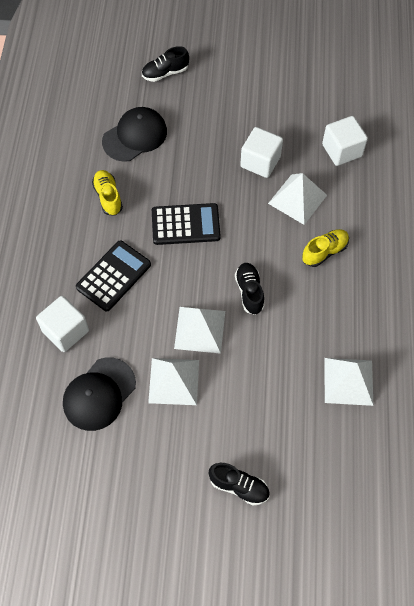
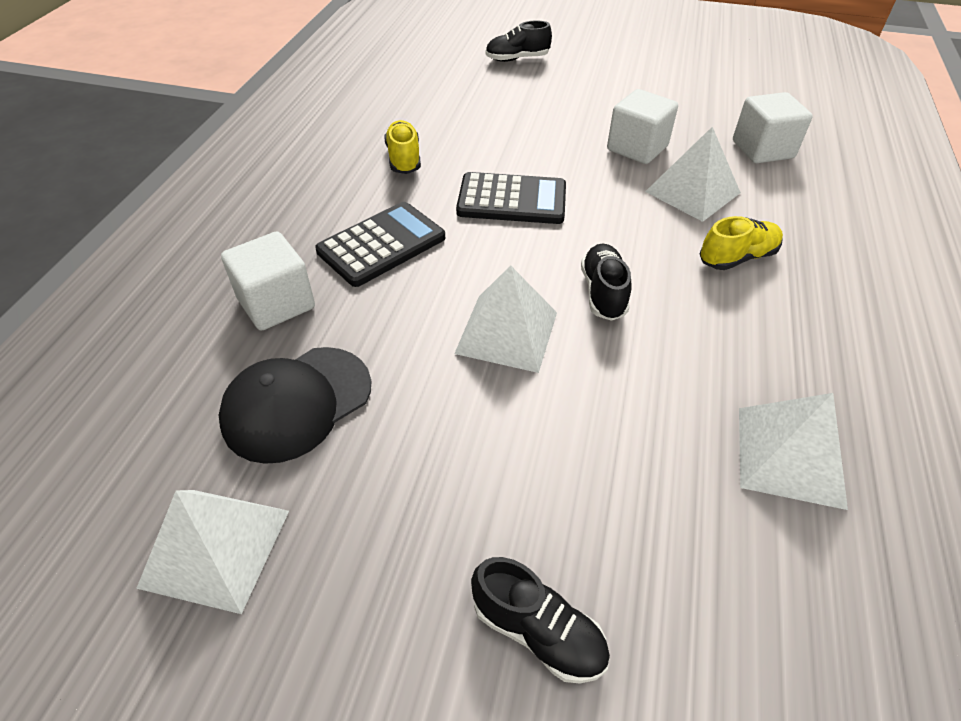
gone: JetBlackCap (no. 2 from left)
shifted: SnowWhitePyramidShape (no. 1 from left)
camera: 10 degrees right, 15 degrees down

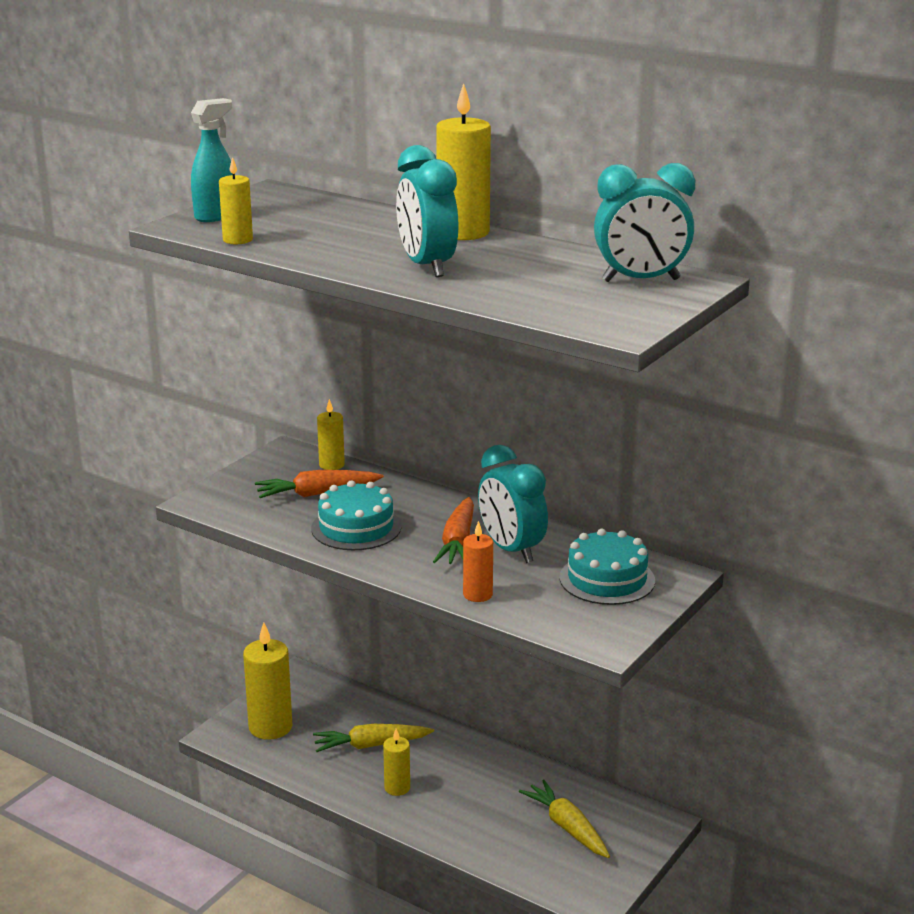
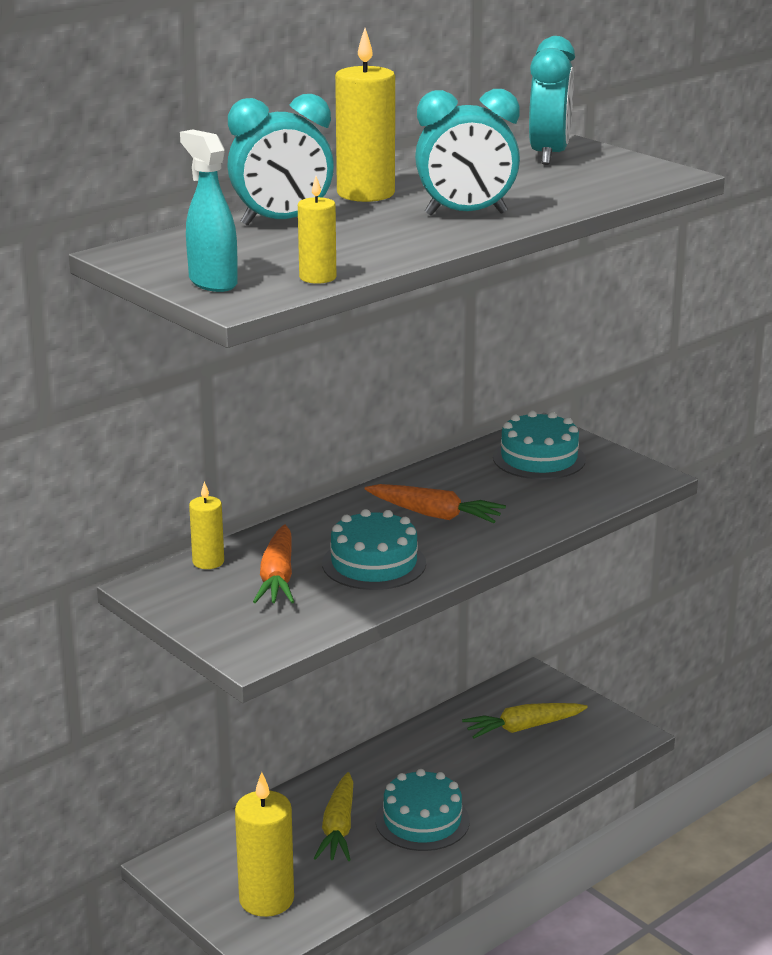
gone: BrightOrangeCandle
shifted: TealAlarmClock (no. 2 from left in the first image) to TealAlarmClock (no. 1 from left)
swapped: GoldenCandle (no. 4 from left) to TealGateau (no. 2 from left)
camera: 75 degrees left, 0 degrees up

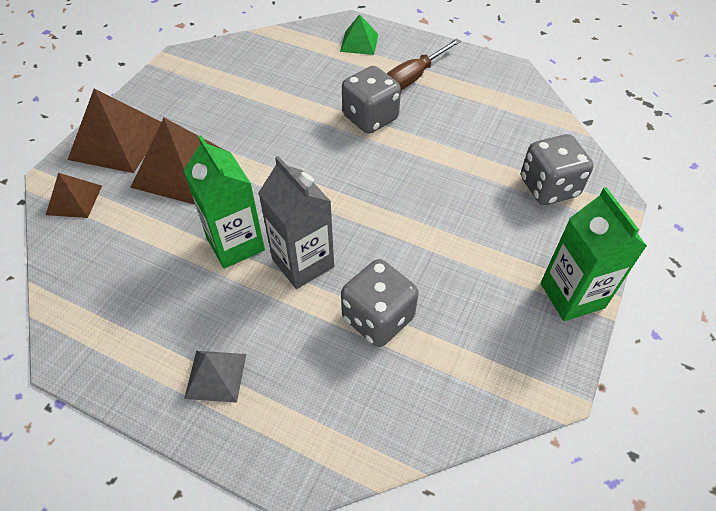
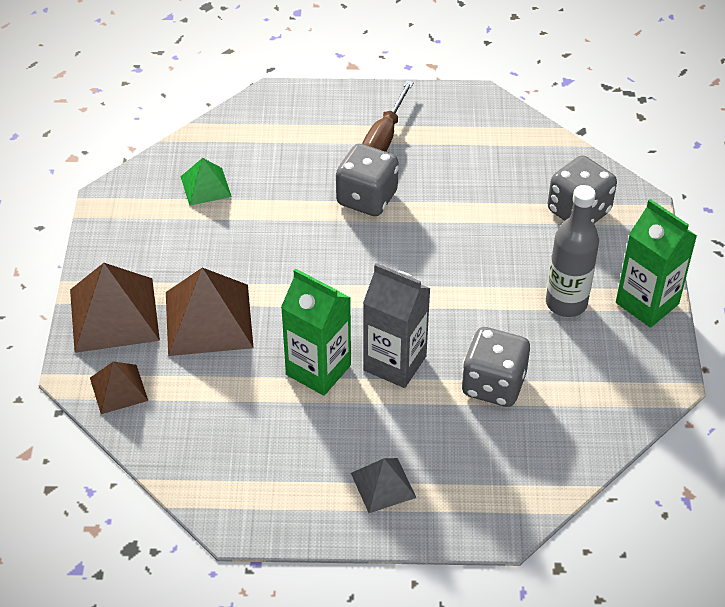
new: AshGreyBottle
shifted: EmeraldPyramidShape
camera: 25 degrees left, 5 degrees down

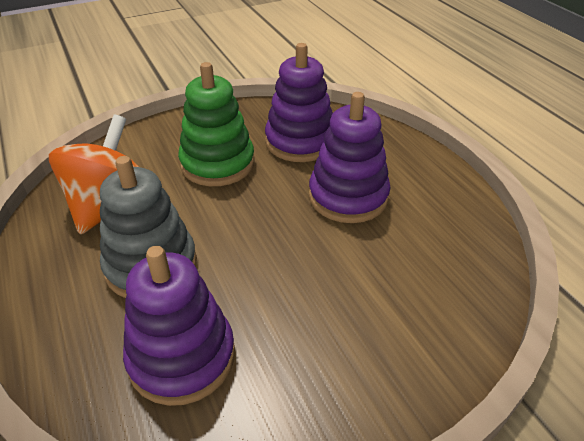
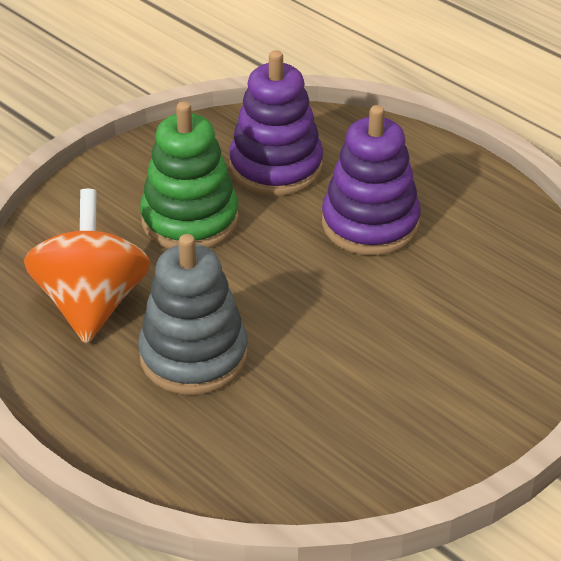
gone: RoyalPurpleStackingToy (no. 1 from left)
camera: 20 degrees left, 0 degrees up

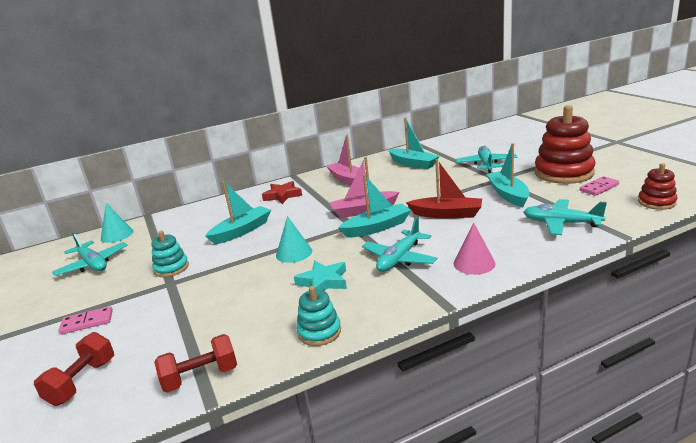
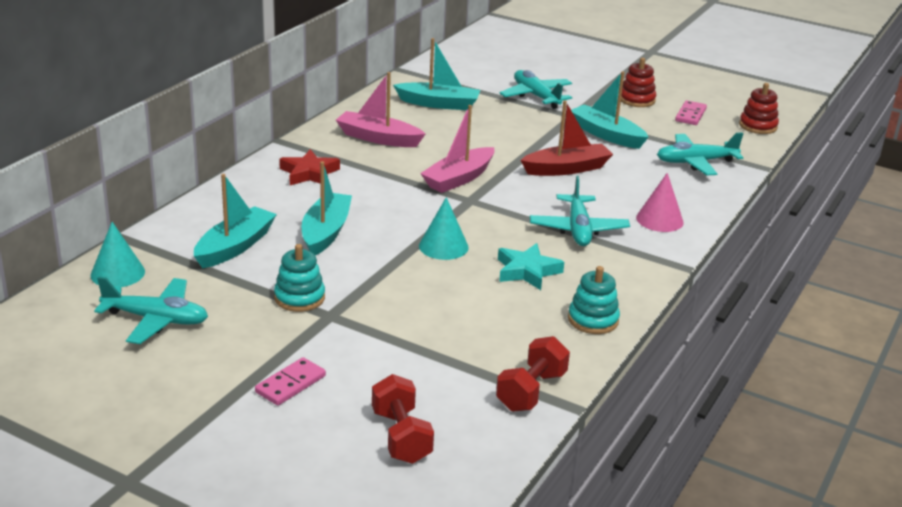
shifted: TealToyBoat (no. 2 from left in the first image) to TealToyBoat (no. 1 from left)
scaled: ScarletStackingToy (no. 1 from left) x0.52
camera: 40 degrees left, 5 degrees up

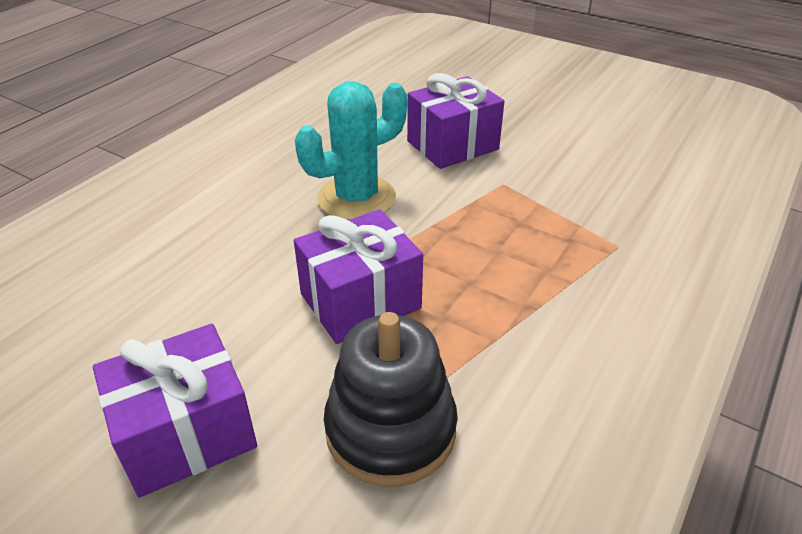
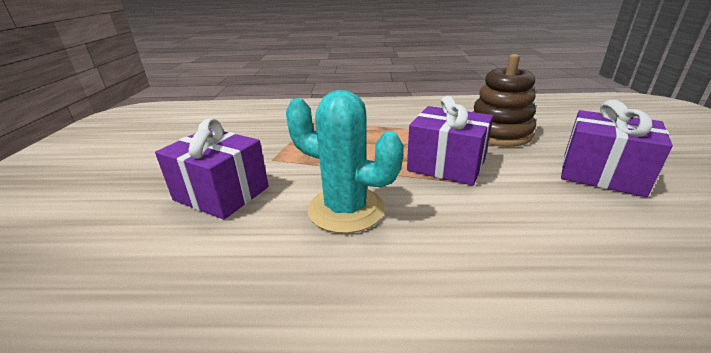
repainted: JetBlackStackingToy to BrownStackingToy
camera: 120 degrees left, 10 degrees down

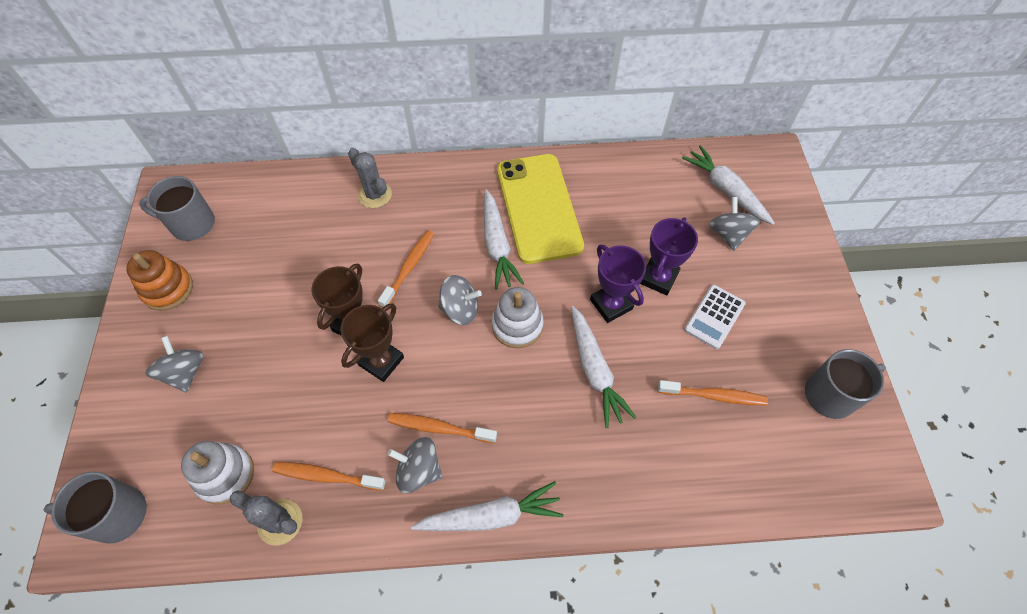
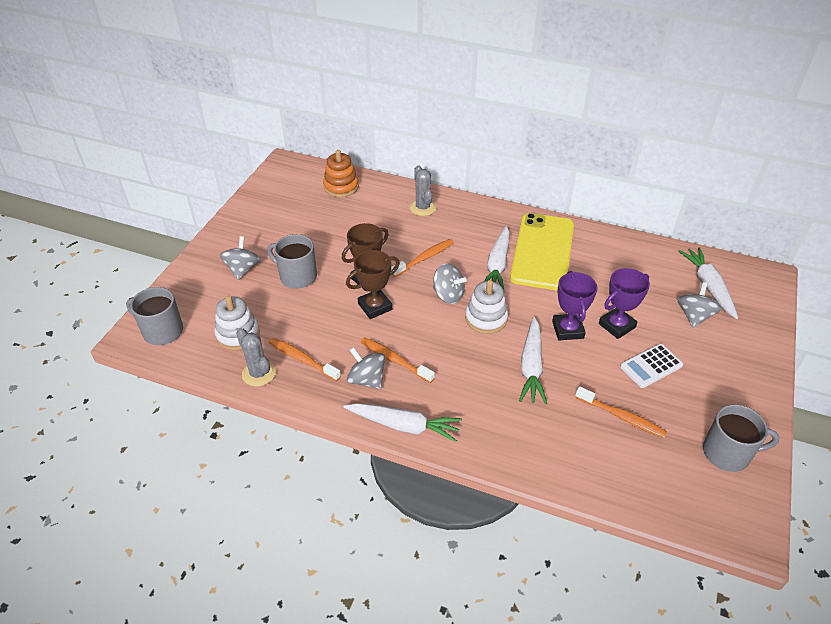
shifted: BrightOrangeStackingToy; AshGreyTeaMug (no. 2 from left)
camera: 25 degrees right, 15 degrees down

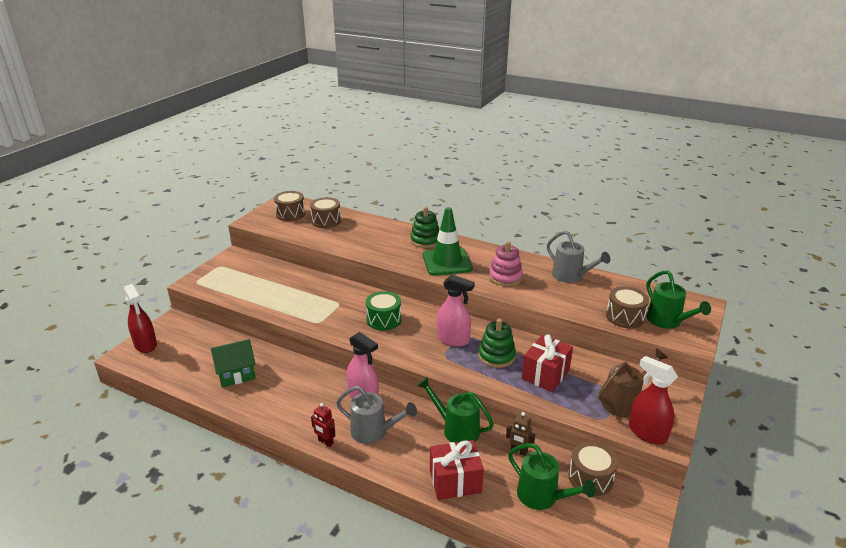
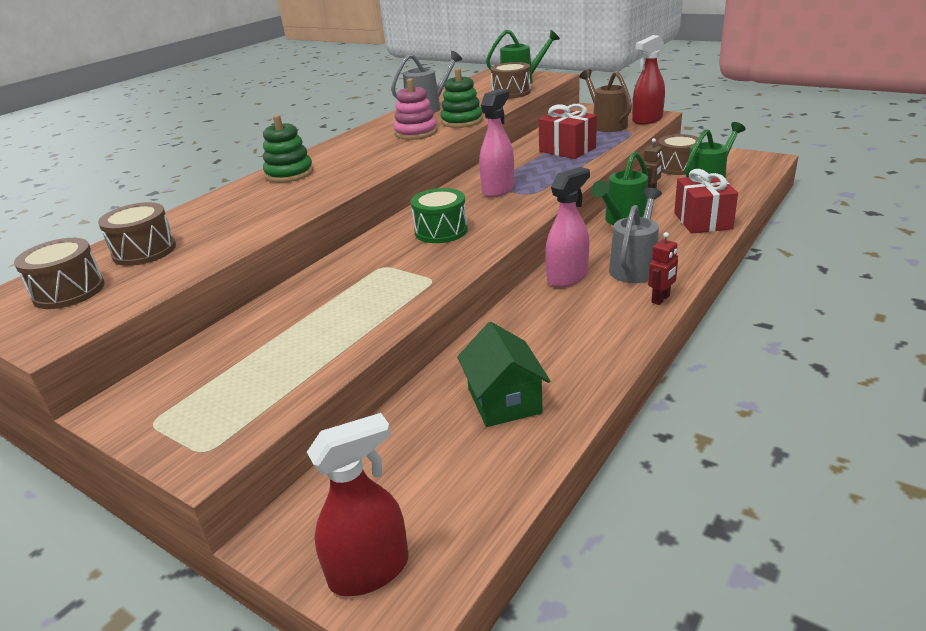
gone: EmeraldTrafficCone
shifted: EmeraldStackingToy (no. 2 from left)
camera: 80 degrees left, 0 degrees up

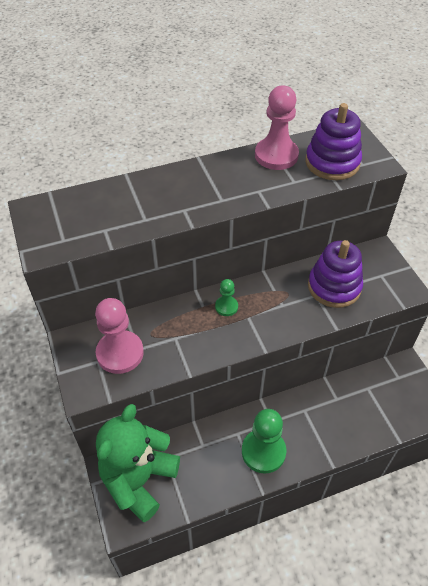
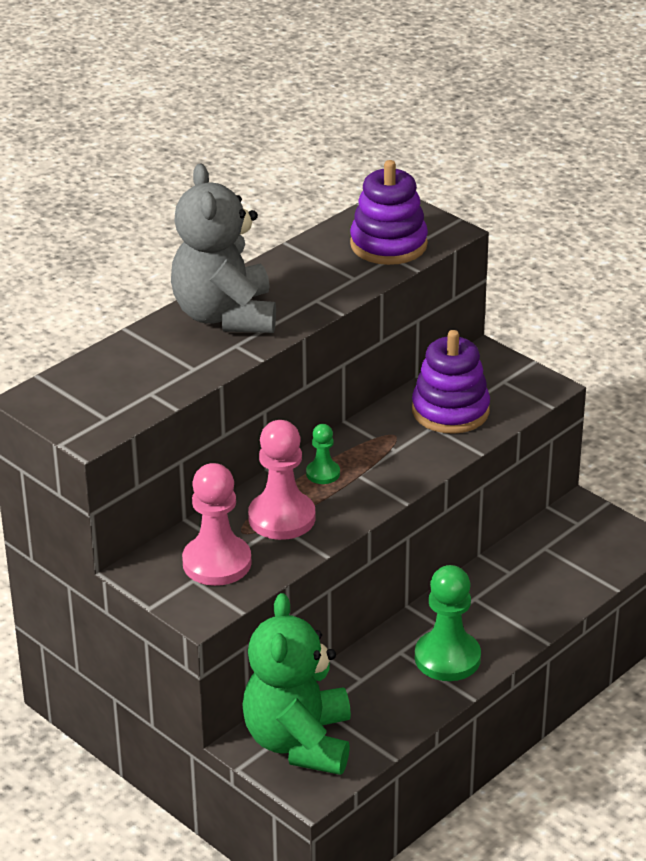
new: AshGreyTeddyBear
shifted: RosyChessPawn (no. 2 from left)
camera: 25 degrees left, 15 degrees down

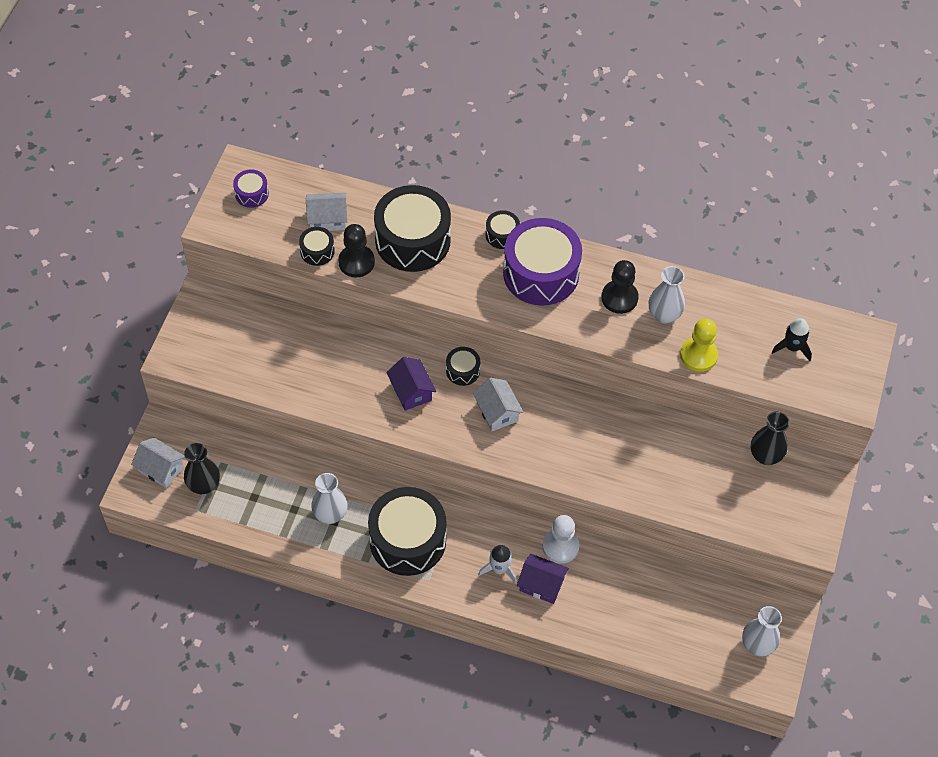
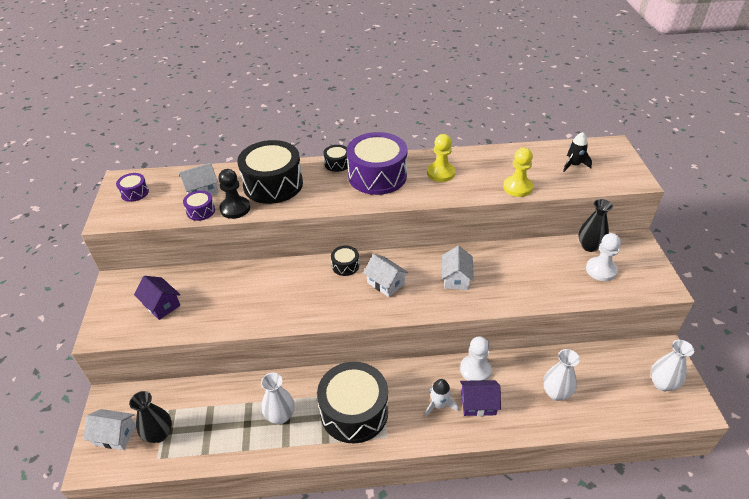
new: SnowWhiteCottage (no. 4 from left); SnowWhiteChessPawn (no. 2 from left)
shifted: RoyalPurpleCottage (no. 1 from left); SnowWhiteVase (no. 2 from left)
repainted: JetBlackSnareDrum (no. 1 from left) to RoyalPurpleSnareDrum (no. 2 from left); JetBlackChessPawn (no. 2 from left) to GoldenChessPawn (no. 1 from left)
camera: 20 degrees left, 15 degrees down

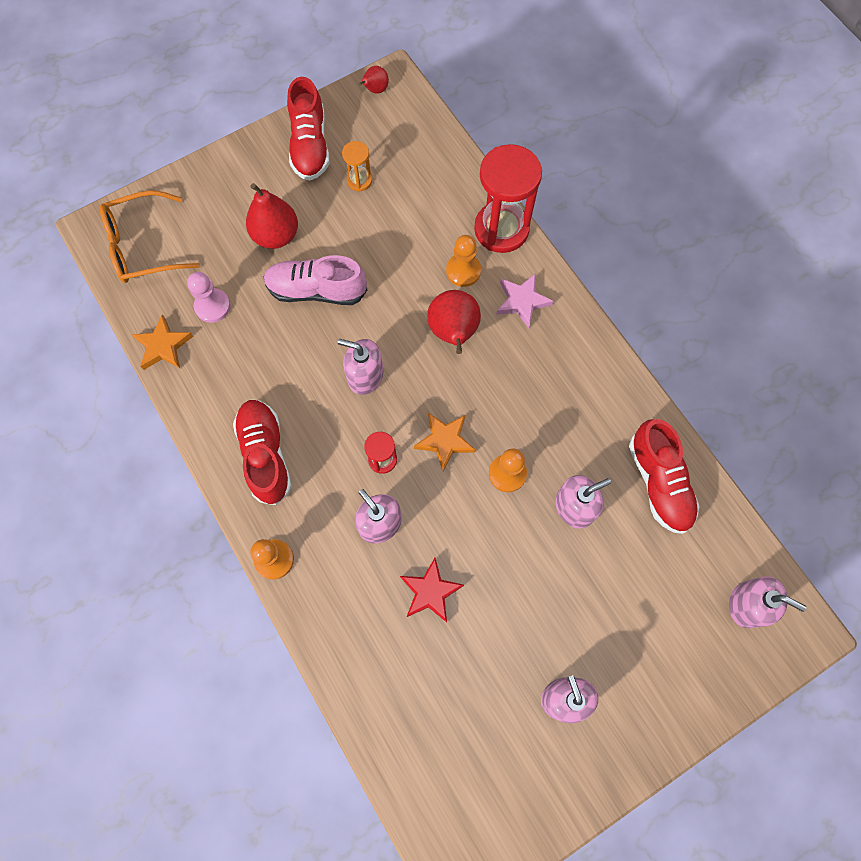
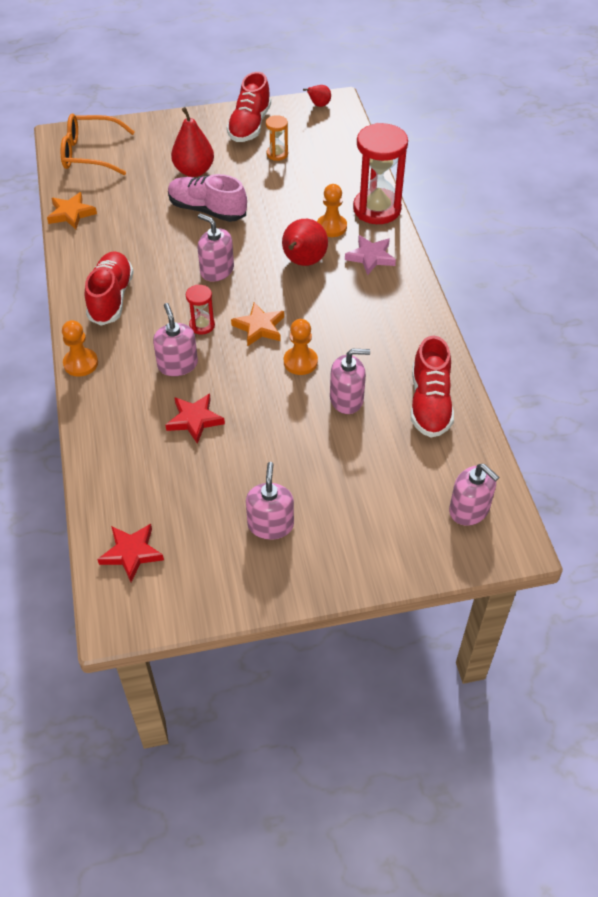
gone: RosyChessPawn
new: ScarletStarShape (no. 1 from left)
camera: 20 degrees right, 20 degrees down

